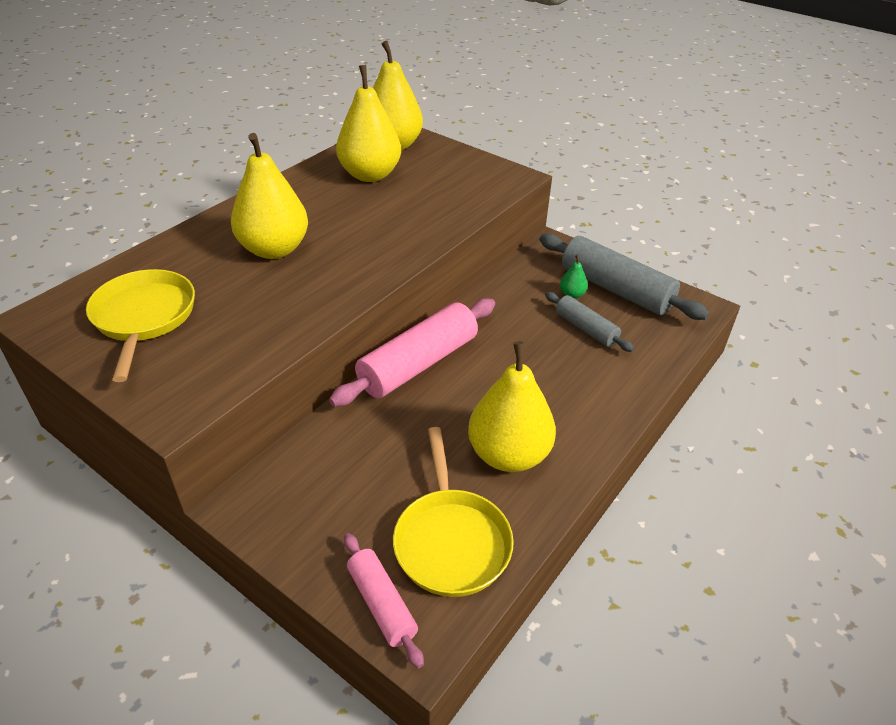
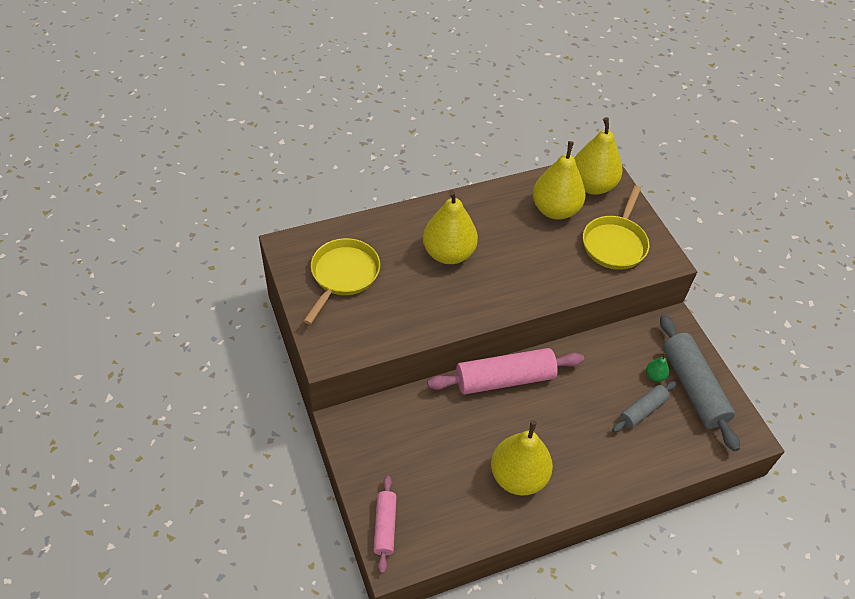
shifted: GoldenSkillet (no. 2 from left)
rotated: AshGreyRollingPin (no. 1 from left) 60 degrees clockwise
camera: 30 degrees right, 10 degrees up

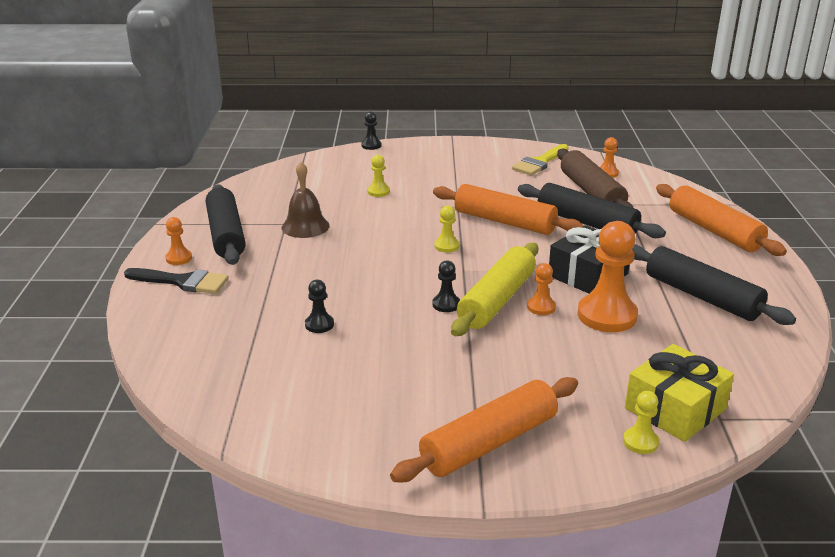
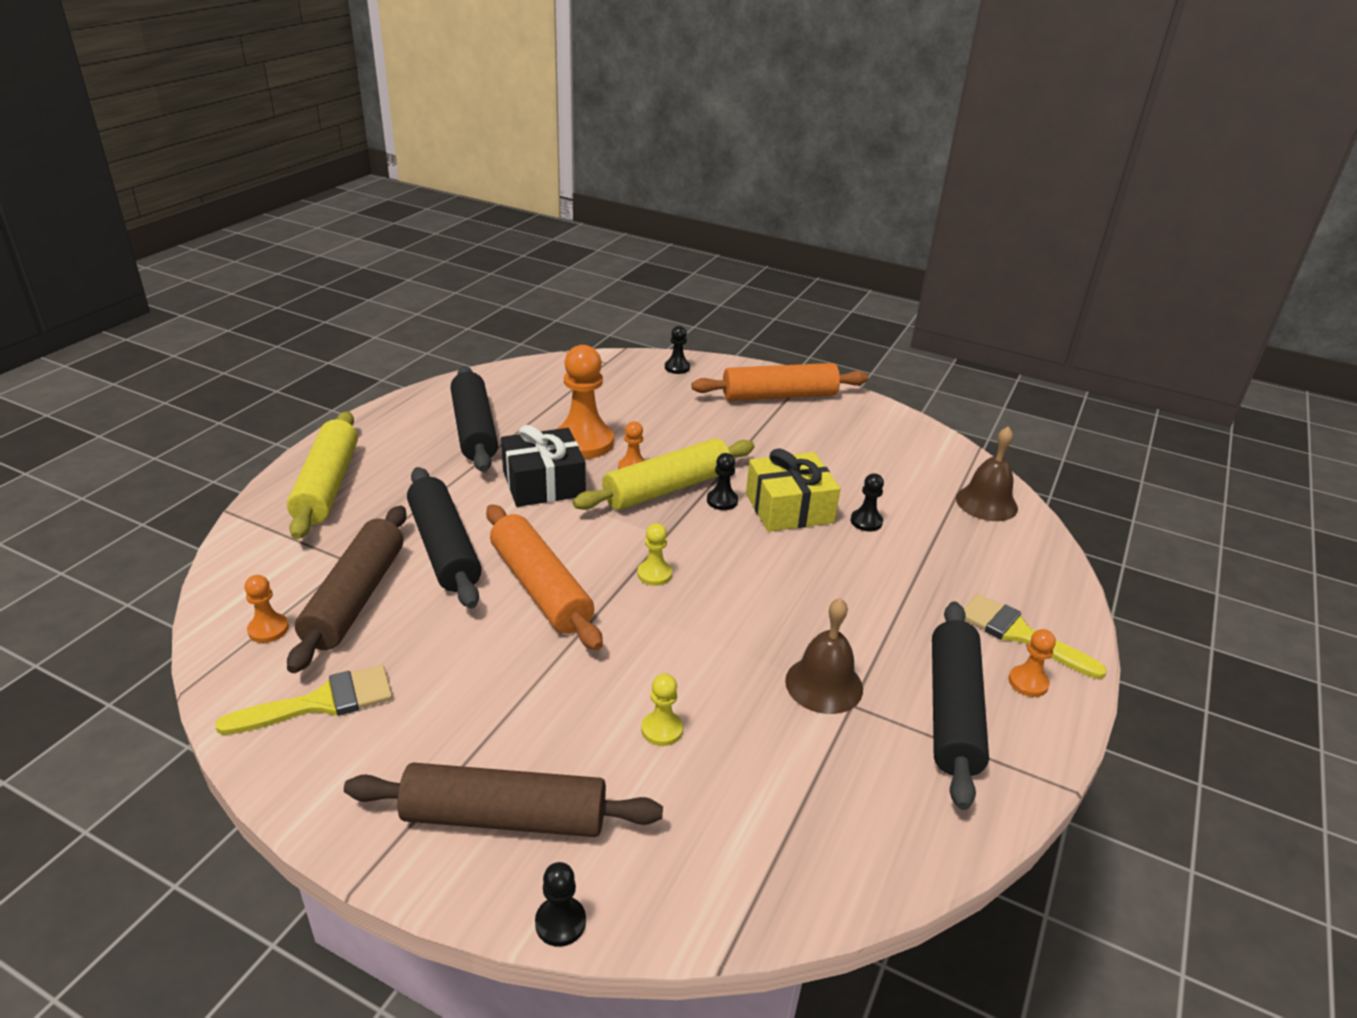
new: BrownRollingPin (no. 2 from left); BrownHandBell (no. 2 from left)
shifted: GoldenWrappedGift
repainted: JetBlackBrush to GoldenBrush (no. 2 from left); GoldenChessPawn (no. 3 from left) to JetBlackChessPawn (no. 2 from left); BrightOrangeRollingPin (no. 3 from left) to GoldenRollingPin (no. 1 from left)
camera: 155 degrees left, 5 degrees up

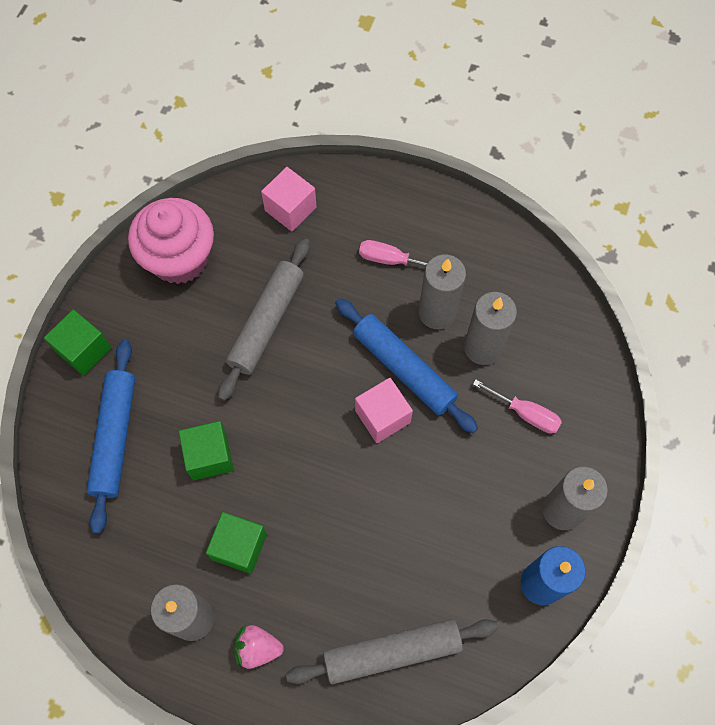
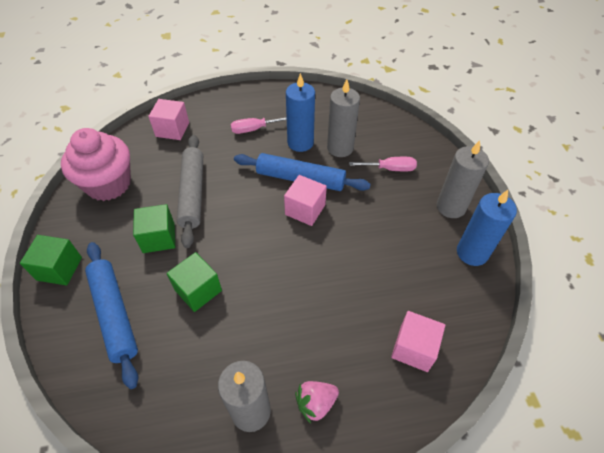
shifted: EmeraldSolidCube (no. 3 from left in the first image) to EmeraldSolidCube (no. 2 from left)
swapped: AshGreyRollingPin (no. 2 from left) to RosySolidCube (no. 3 from left)
repainted: AshGreyCandle (no. 2 from left) to BlueCandle (no. 1 from left)
camera: 30 degrees left, 15 degrees down

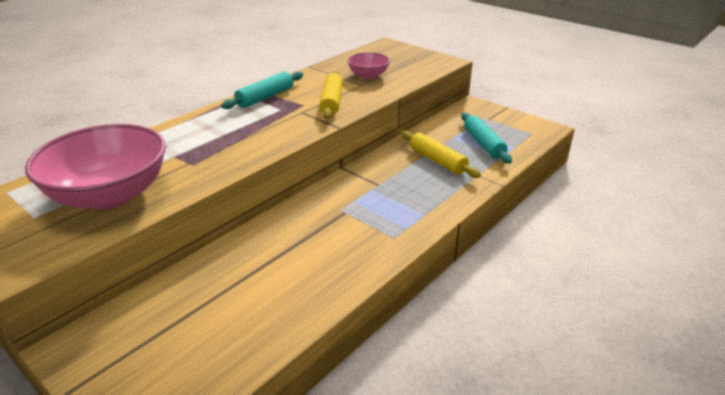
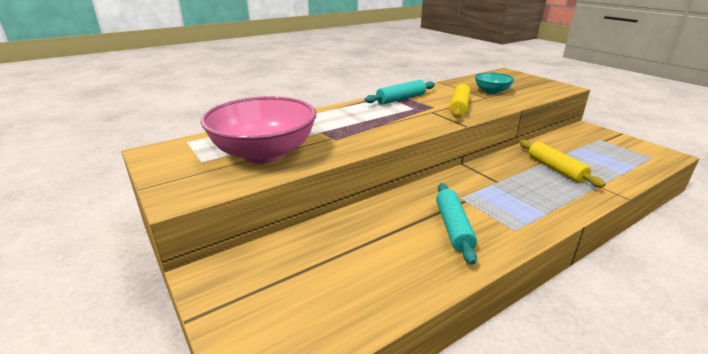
shifted: TealRollingPin (no. 2 from left)
repainted: RosyDeepDish (no. 2 from left) to TealDeepDish
camera: 15 degrees right, 5 degrees down

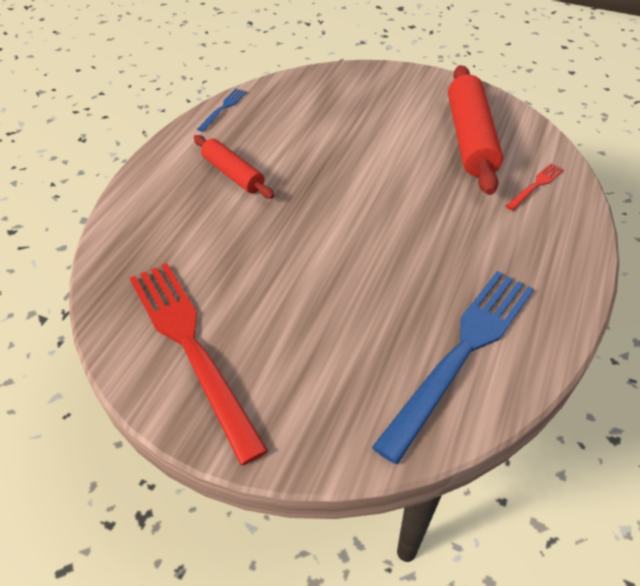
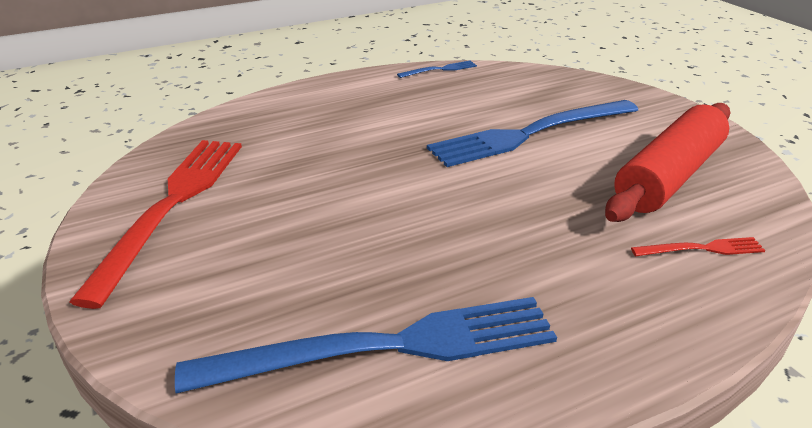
gone: ScarletRollingPin (no. 1 from left)
new: BlueTableFork (no. 3 from left)
camera: 40 degrees right, 15 degrees down

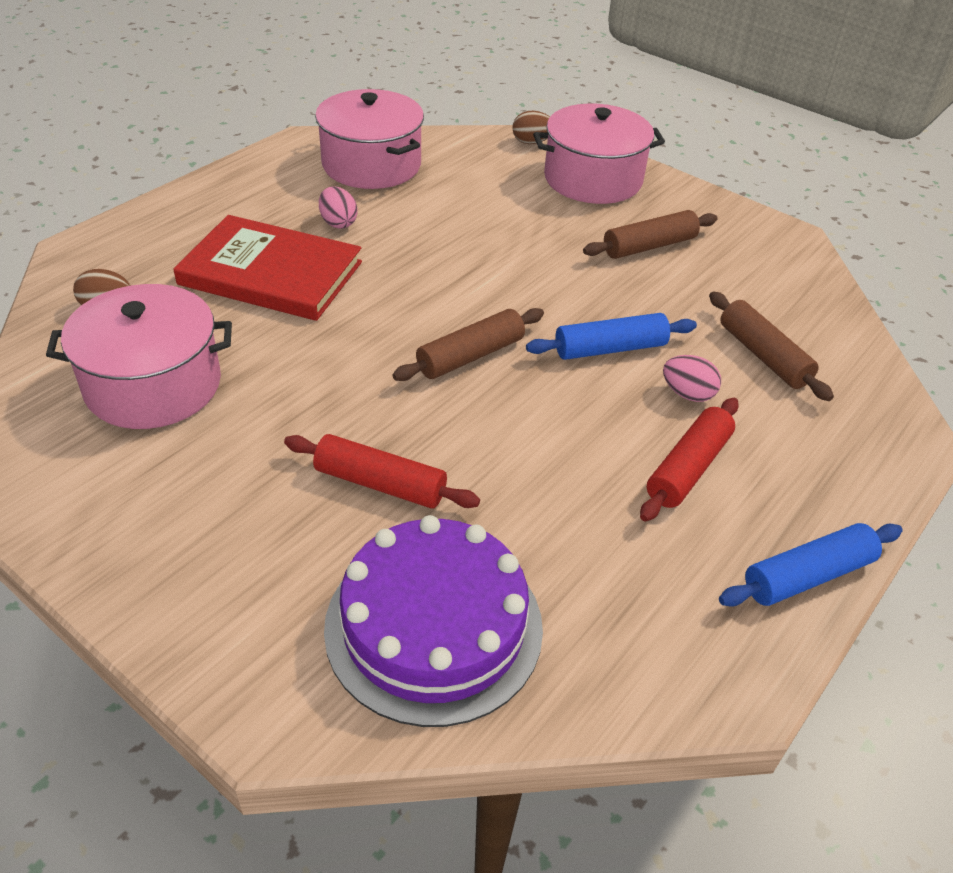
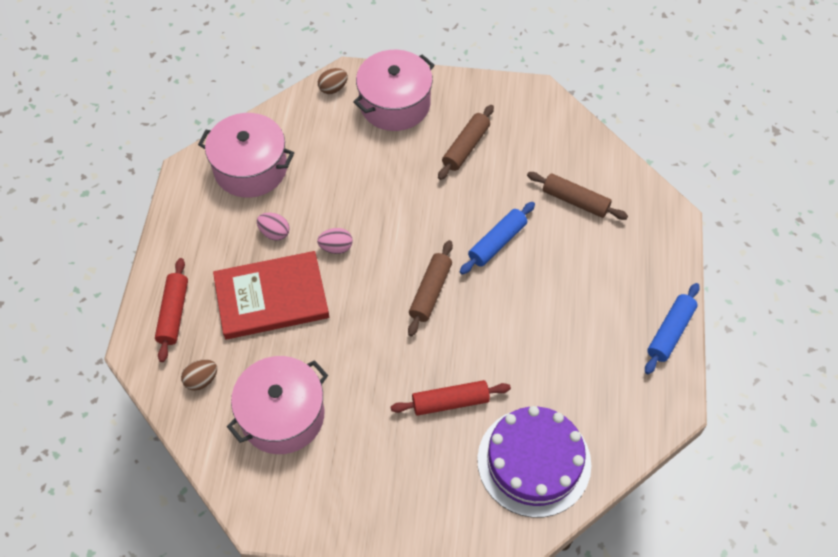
shifted: ScarletRollingPin (no. 2 from left in the first image) to ScarletRollingPin (no. 1 from left); RosyToyEgg (no. 2 from left)
camera: 30 degrees left, 15 degrees up

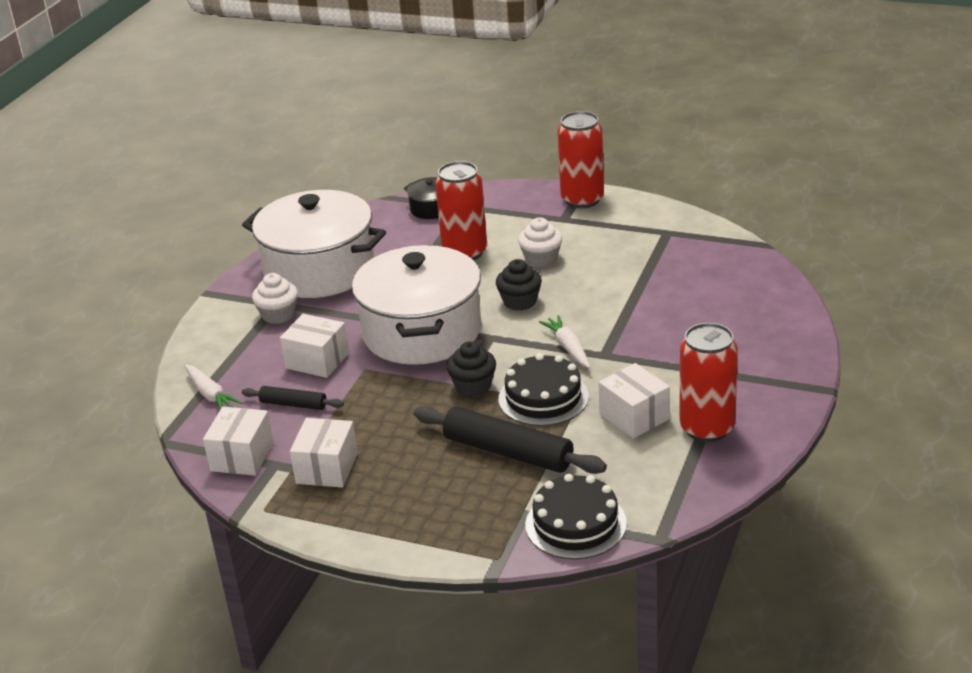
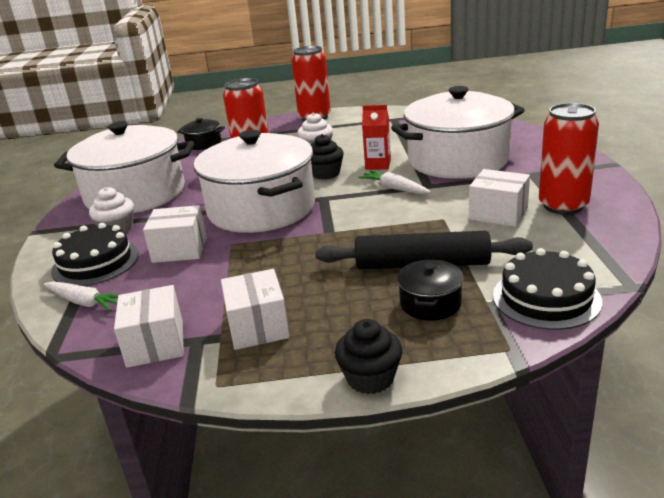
gone: JetBlackRollingPin (no. 1 from left)
new: ScarletMilkCarton; SnowWhiteStockpot (no. 3 from left); JetBlackStockpot (no. 2 from left)
shifted: JetBlackFairyCake (no. 1 from left in the first image) to JetBlackFairyCake (no. 2 from left); JetBlackGateau (no. 1 from left)
camera: 25 degrees left, 5 degrees down

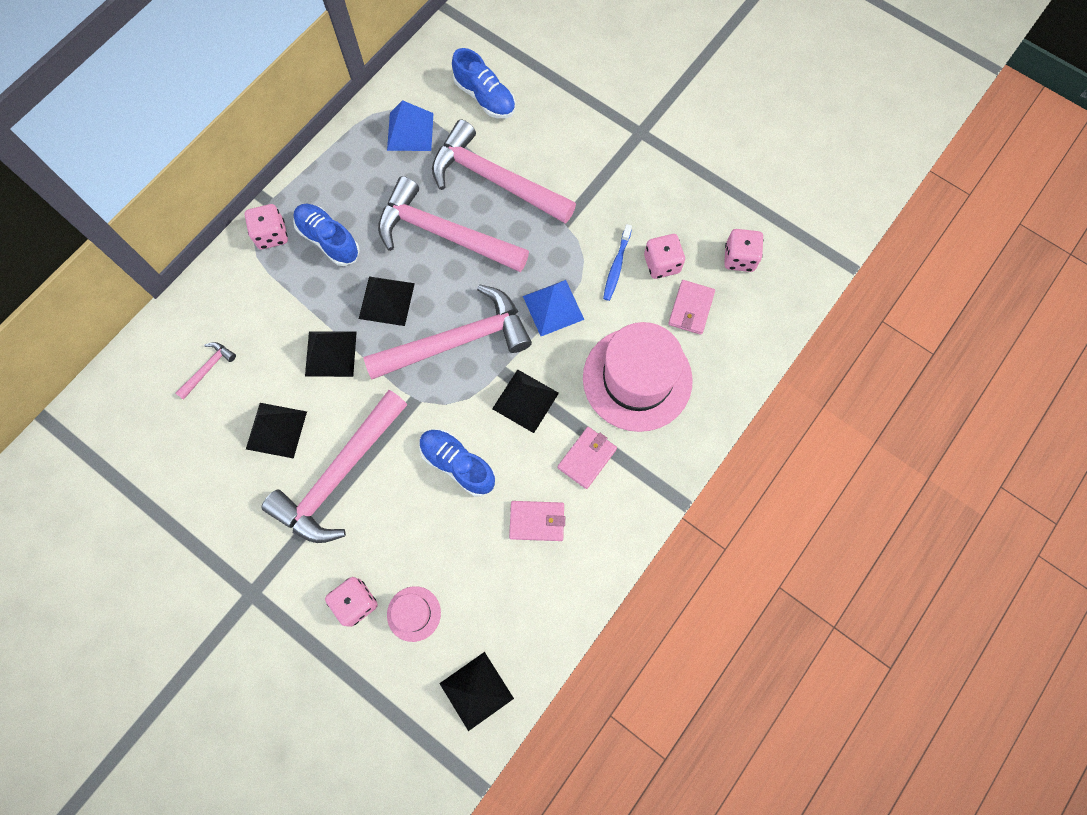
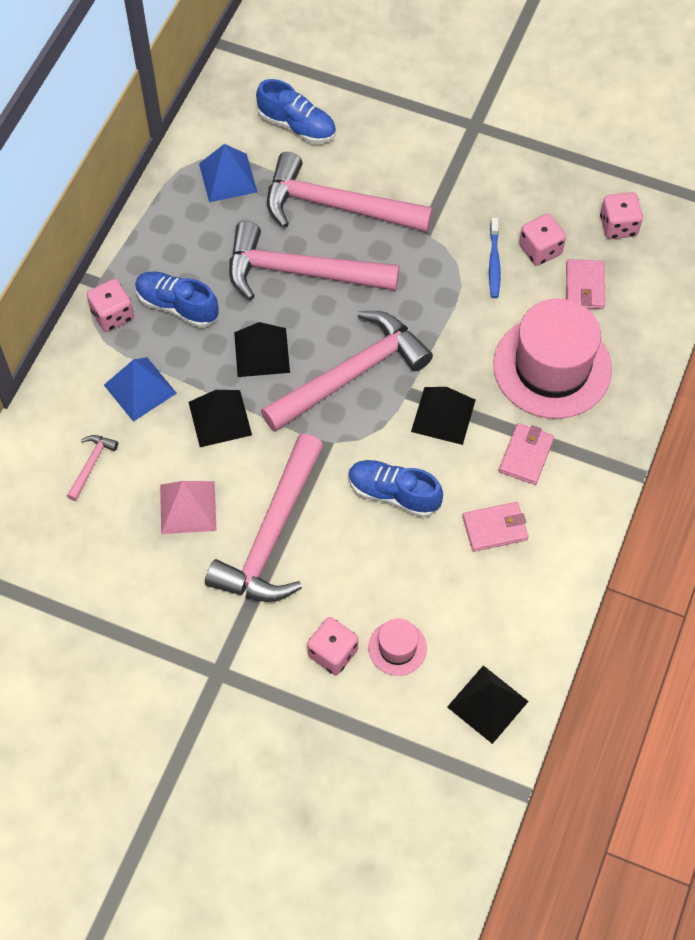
shifted: BluePyramidShape (no. 2 from left in the first image) to BluePyramidShape (no. 1 from left)
repainted: JetBlackPyramidShape (no. 1 from left) to RosyPyramidShape
camera: 15 degrees left, 10 degrees down

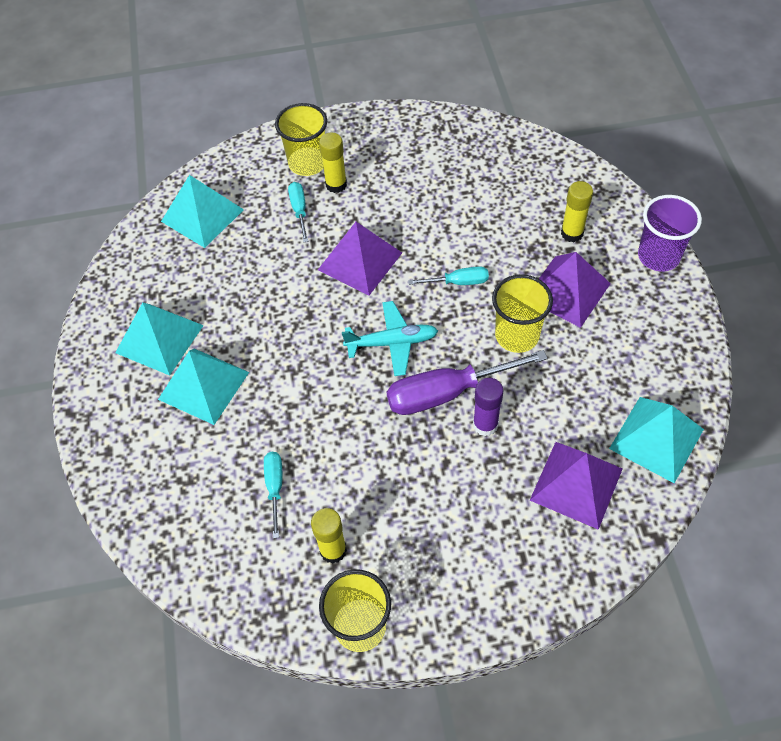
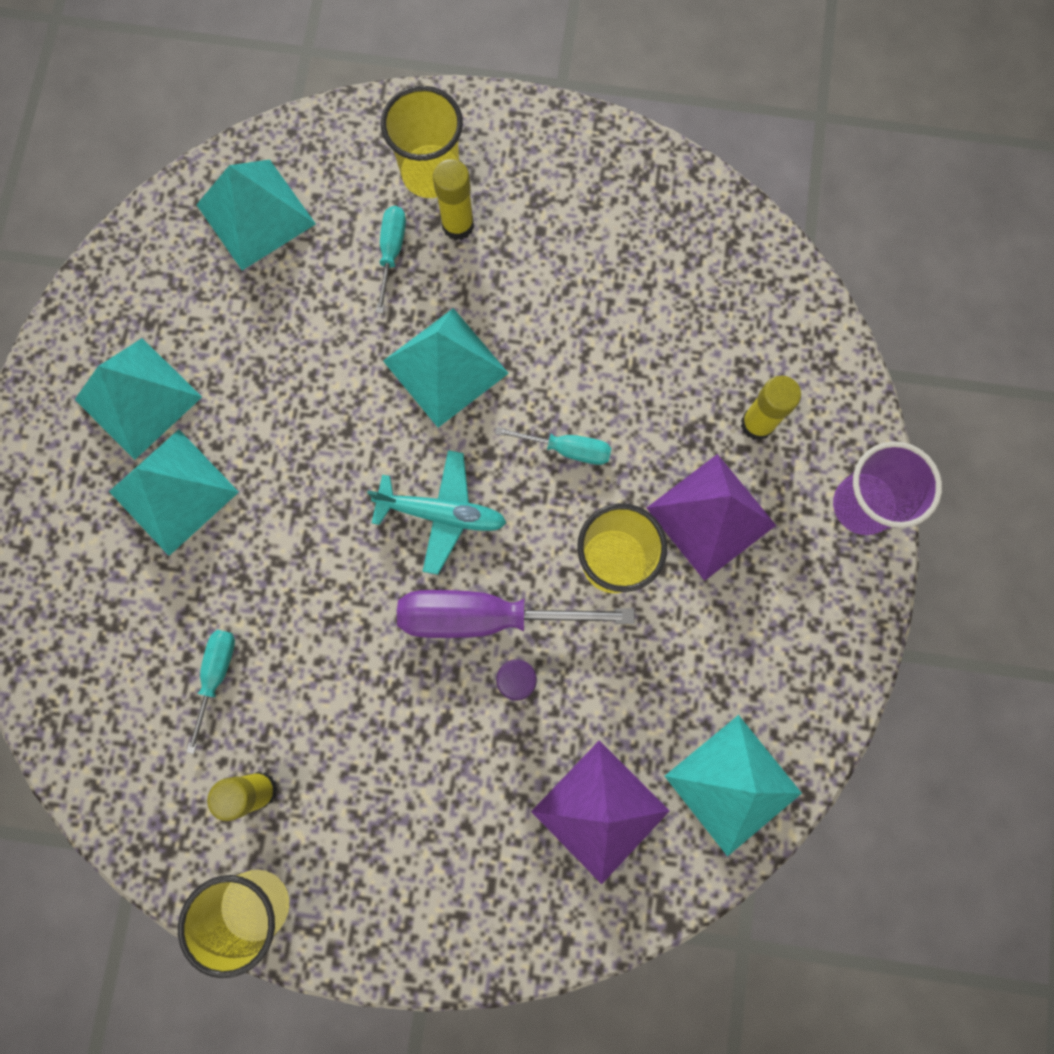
repainted: RoyalPurplePyramidShape (no. 1 from left) to TealPyramidShape (no. 4 from left)
camera: 15 degrees right, 20 degrees up

